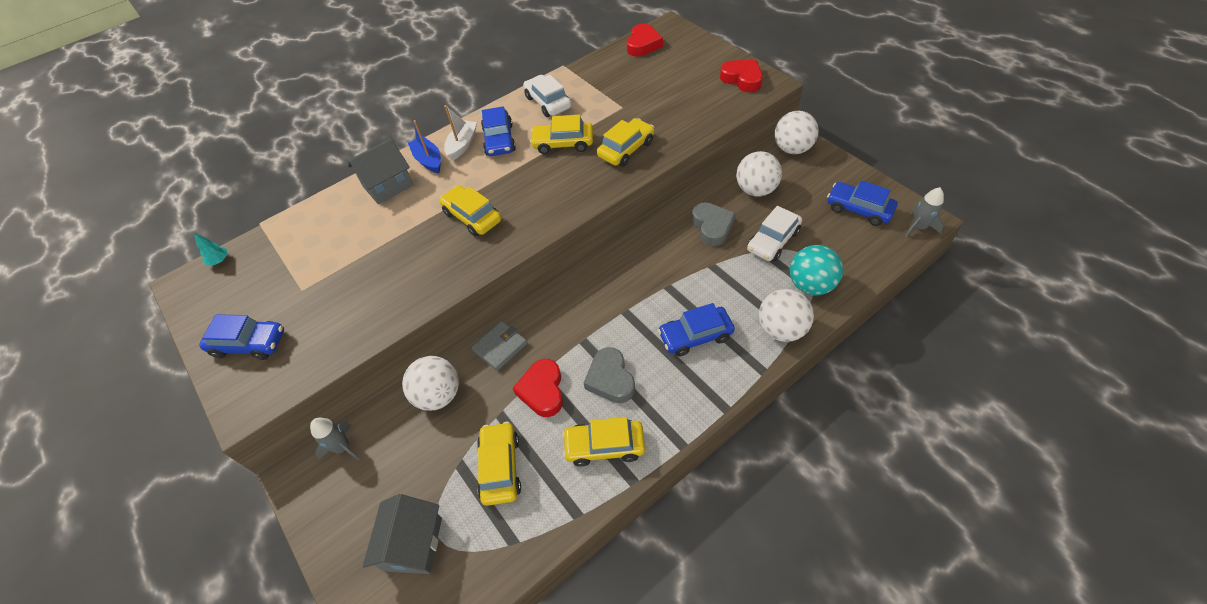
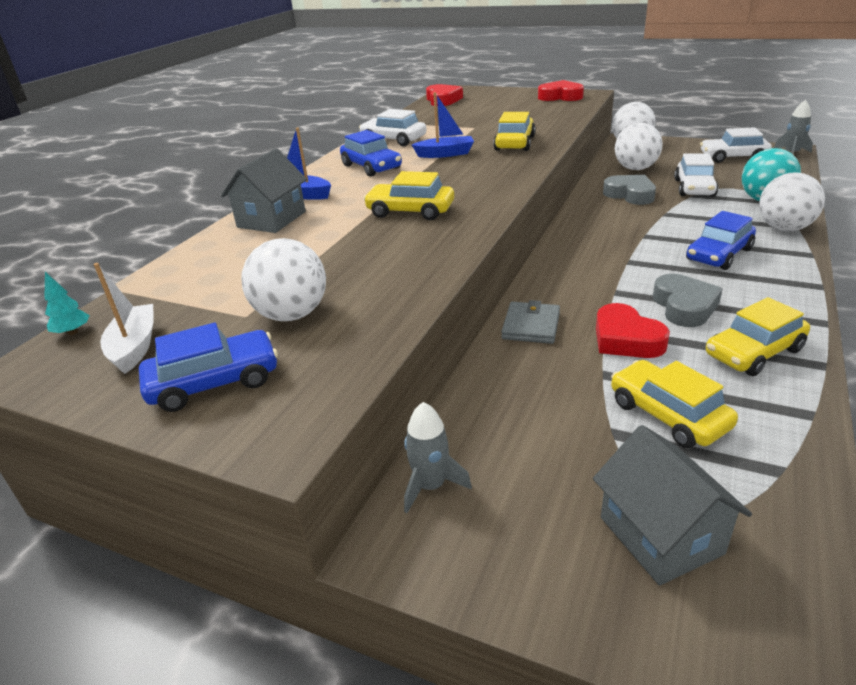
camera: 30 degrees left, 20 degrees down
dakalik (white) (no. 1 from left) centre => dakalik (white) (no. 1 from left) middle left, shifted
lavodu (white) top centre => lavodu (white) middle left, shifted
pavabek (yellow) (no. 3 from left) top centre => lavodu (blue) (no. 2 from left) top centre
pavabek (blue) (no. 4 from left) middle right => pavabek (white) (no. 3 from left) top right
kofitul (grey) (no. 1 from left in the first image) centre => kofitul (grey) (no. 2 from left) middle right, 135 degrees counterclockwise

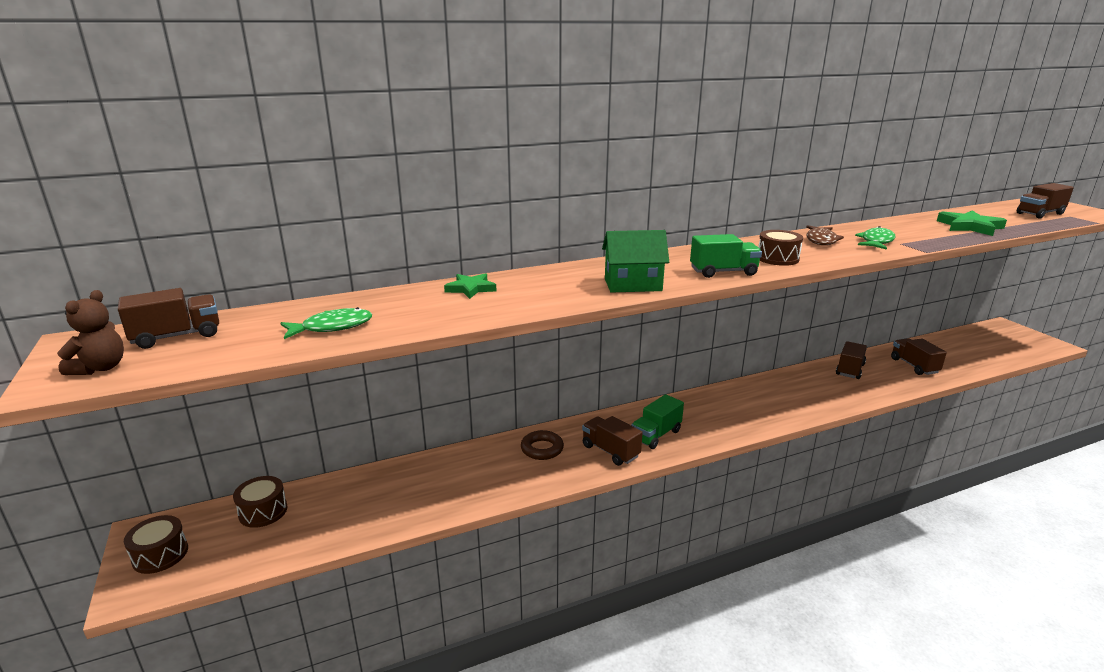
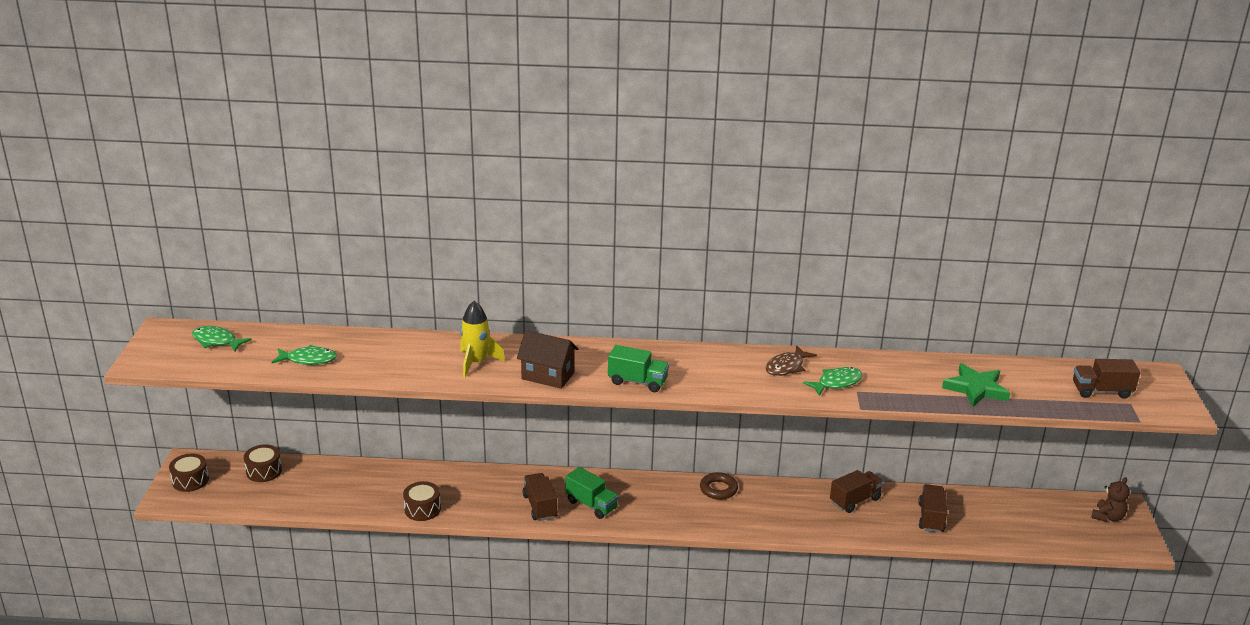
camera: 25 degrees right, 5 degrees up
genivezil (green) (no. 1 from left) centre => nothing
nothing => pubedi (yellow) centre
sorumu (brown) middle left => sorumu (brown) bottom right, shifted
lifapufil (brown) centre => lifapufil (brown) bottom centre, shifted
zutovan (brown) (no. 3 from left) middle right => zutovan (brown) (no. 3 from left) bottom centre, shifted
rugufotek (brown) (no. 1 from left) middle left => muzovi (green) (no. 1 from left) middle left
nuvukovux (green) centre => nuvukovux (brown) centre
rugufotek (green) (no. 1 from left) centre => rugufotek (green) (no. 1 from left) bottom centre, 120 degrees counterclockwise

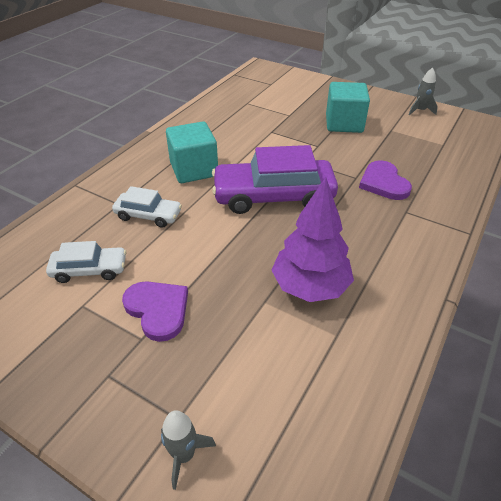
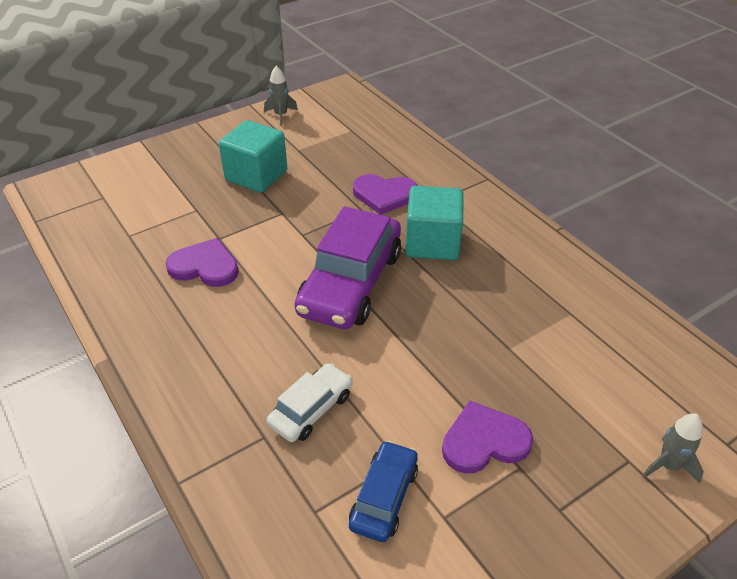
camera: 65 degrees left, 0 degrees up
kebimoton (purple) centre => nothing
nothing => kofitul (purple) (no. 1 from left) middle left
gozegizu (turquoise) (no. 1 from left in the first image) top centre => gozegizu (turquoise) (no. 2 from left) centre, shifted
pavabek (white) (no. 1 from left) middle left => pavabek (blue) bottom centre

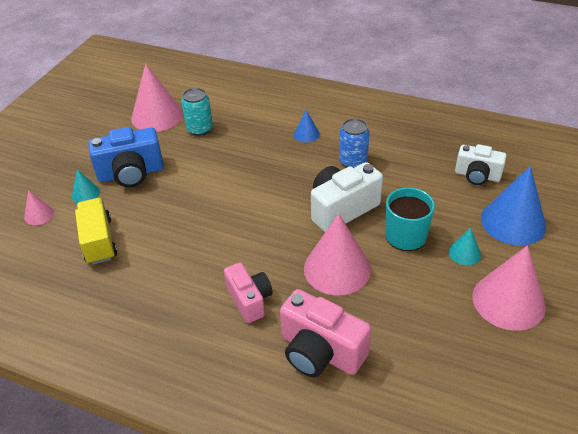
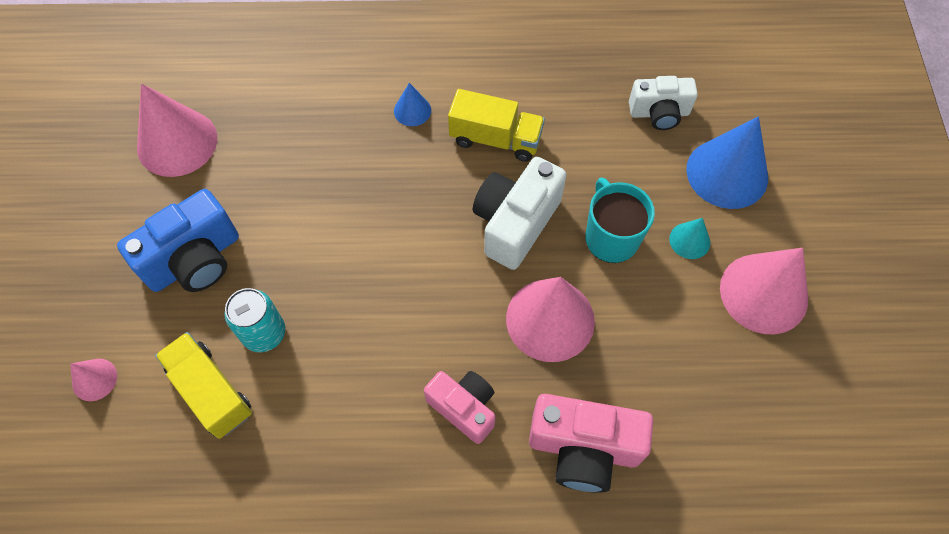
camera: 25 degrees left, 20 degrees up
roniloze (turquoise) (no. 1 from left) middle left => nothing
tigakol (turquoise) top centre => tigakol (turquoise) middle left, shifted
tigakol (blue) top centre => rugufotek (yellow) (no. 2 from left) top centre

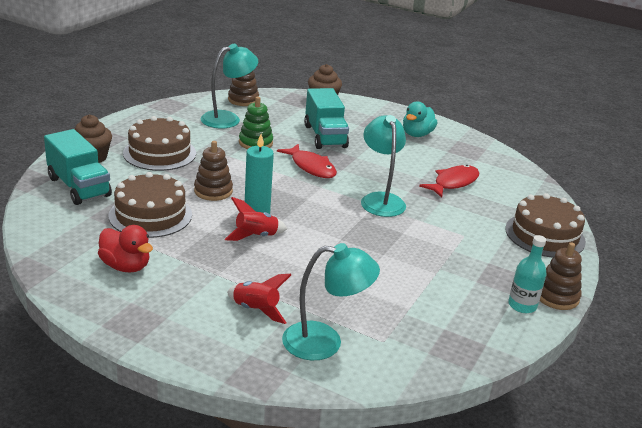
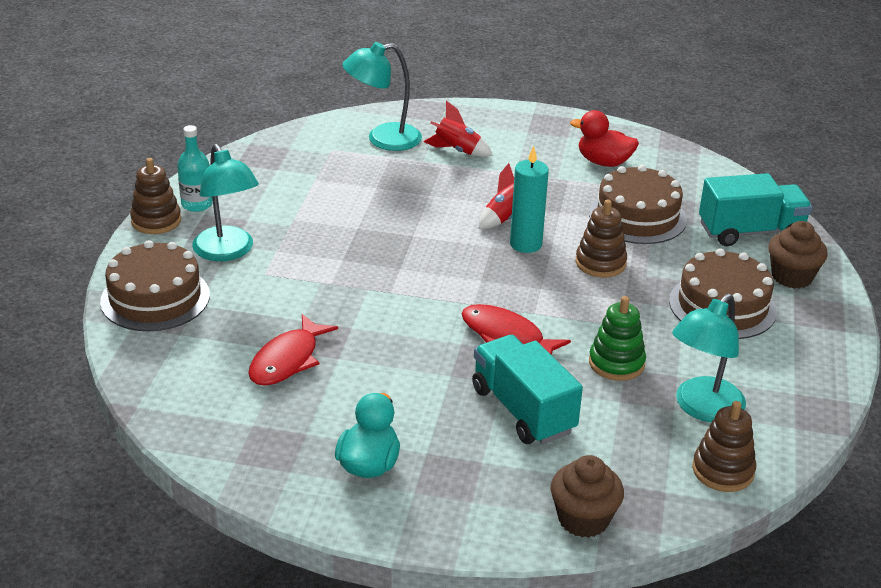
camera: 165 degrees right, 5 degrees up
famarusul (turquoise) (no. 3 from left in the first image) centre => famarusul (turquoise) (no. 1 from left) middle left, shifted
rugufotek (turquoise) (no. 1 from left in the first image) middle left => rugufotek (turquoise) (no. 2 from left) middle right, 135 degrees clockwise

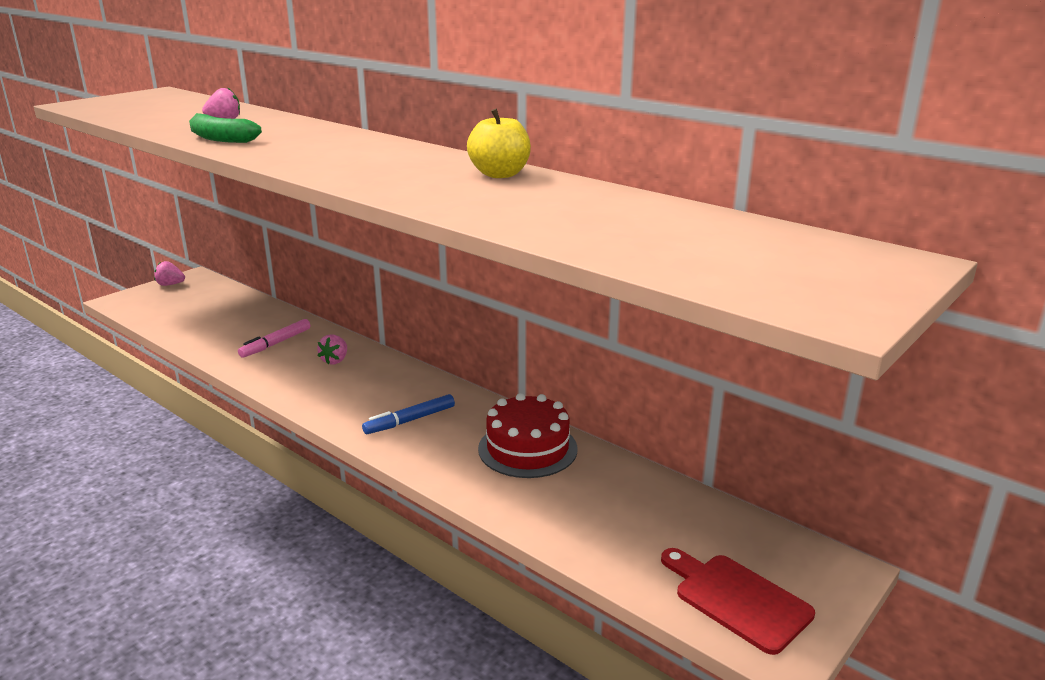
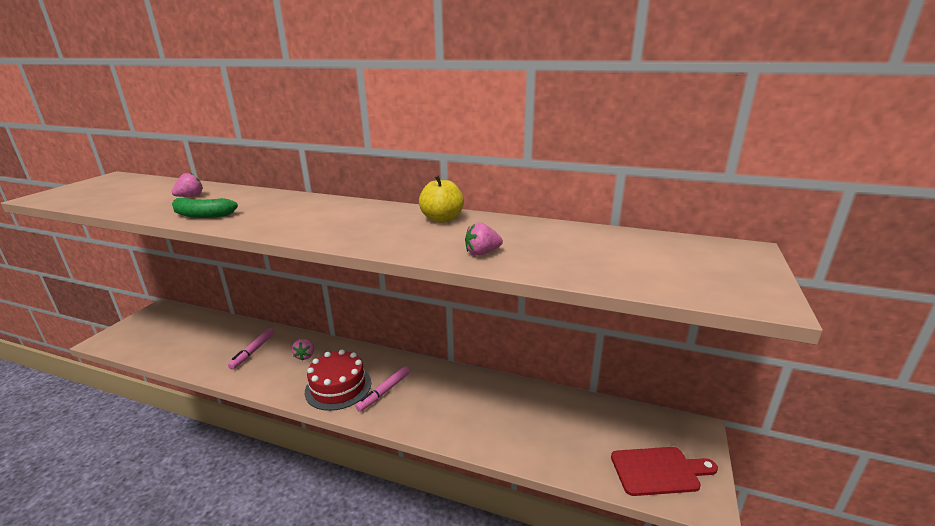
camera: 20 degrees left, 0 degrees up
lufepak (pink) (no. 1 from left in the first image) middle left => lufepak (pink) (no. 3 from left) centre, shifted
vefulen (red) centre => vefulen (red) bottom centre, shifted
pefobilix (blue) centre => pefobilix (pink) (no. 2 from left) bottom centre
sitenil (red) bottom right, 150 degrees clockwise

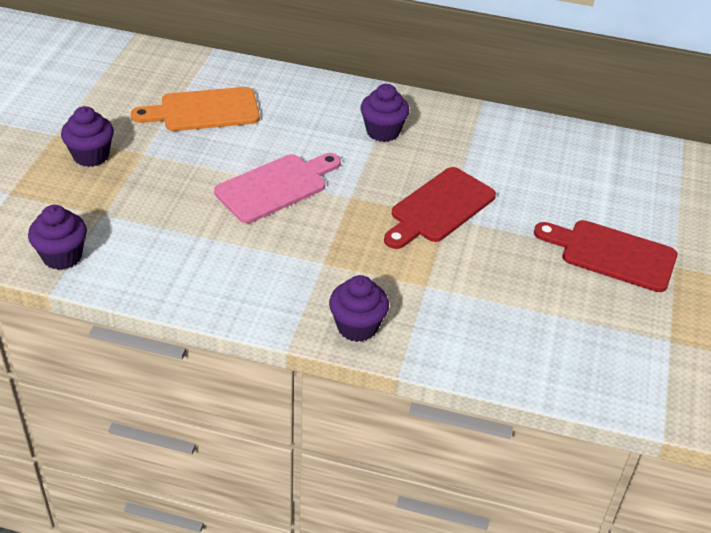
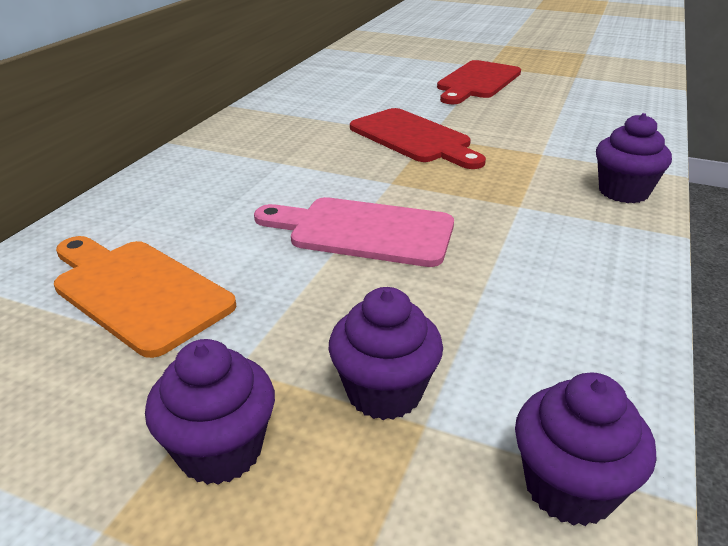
camera: 80 degrees left, 10 degrees down
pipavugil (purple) (no. 4 from left in the first image) top centre => pipavugil (purple) (no. 2 from left) centre, shifted
sitenil (orange) top left => sitenil (orange) middle left, 135 degrees clockwise
sitenil (pink) centre, 45 degrees counterclockwise

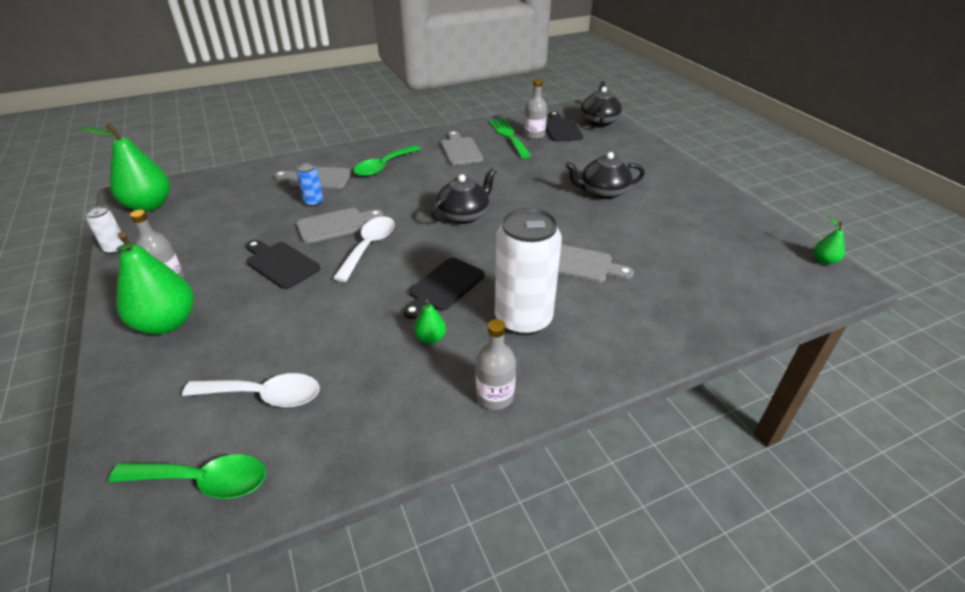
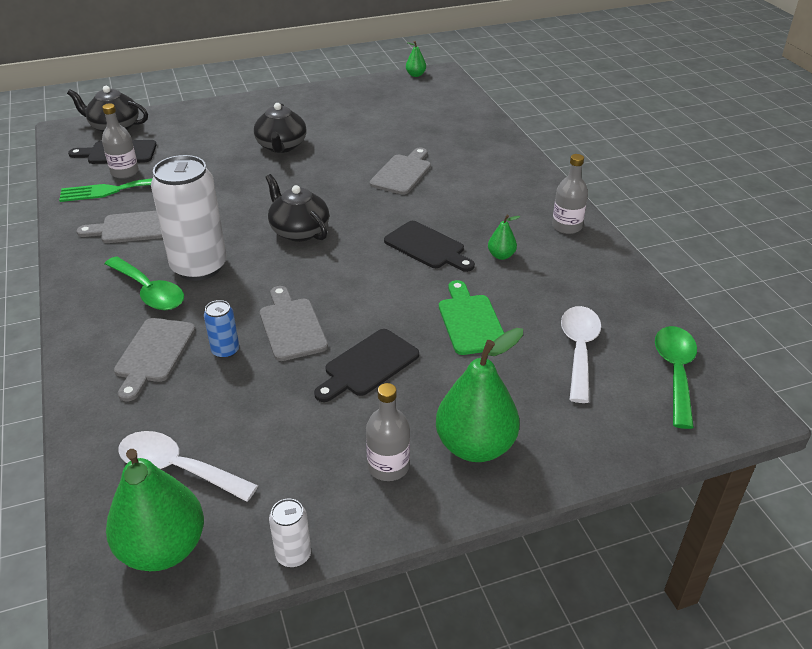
camera: 85 degrees left, 0 degrees up
nothing => sitenil (green) centre
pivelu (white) (no. 2 from left in the first image) centre => pivelu (white) (no. 1 from left) bottom left, shifted
tigakol (white) (no. 2 from left in the first image) centre => tigakol (white) (no. 1 from left) middle left, shifted

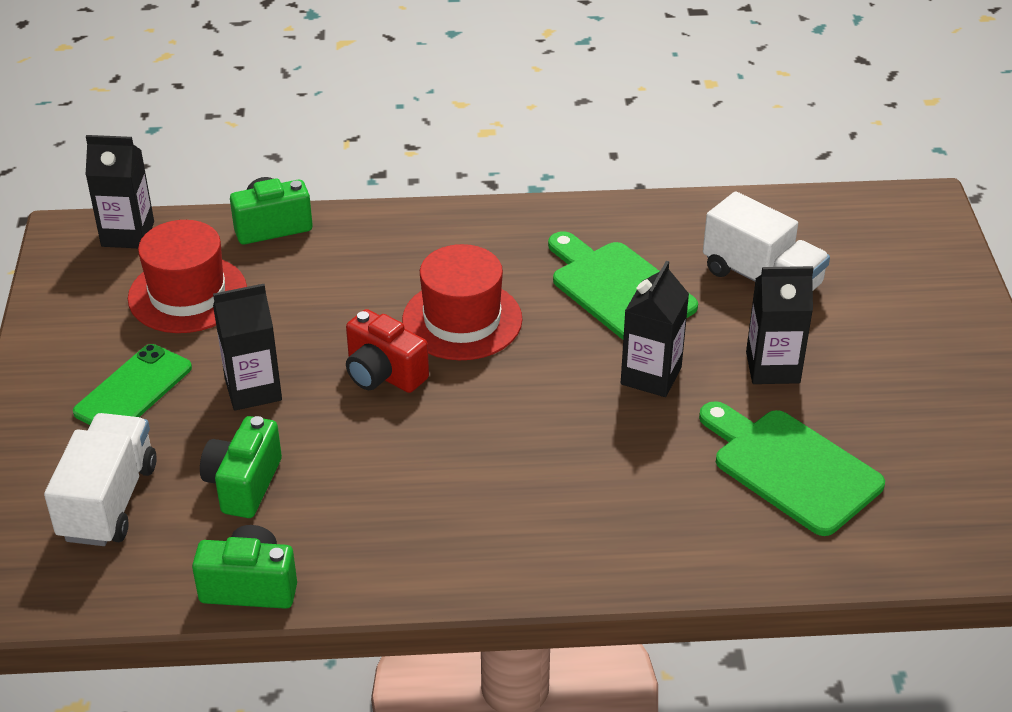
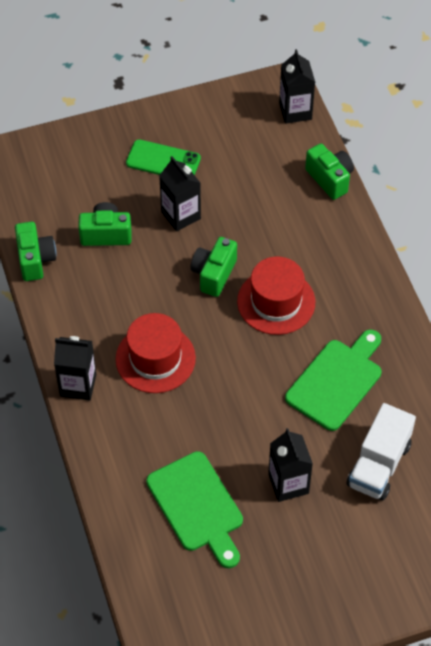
camera: 75 degrees right, 15 degrees up
rugufotek (white) (no. 1 from left) bottom left => nothing
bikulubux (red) (no. 1 from left) middle left => bikulubux (red) (no. 1 from left) centre, shifted
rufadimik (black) (no. 3 from left in the first image) centre => rufadimik (black) (no. 1 from left) middle left, shifted
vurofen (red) centre => vurofen (green) (no. 3 from left) centre
sitenil (green) (no. 2 from left in the first image) middle right => sitenil (green) (no. 1 from left) bottom centre, 120 degrees clockwise

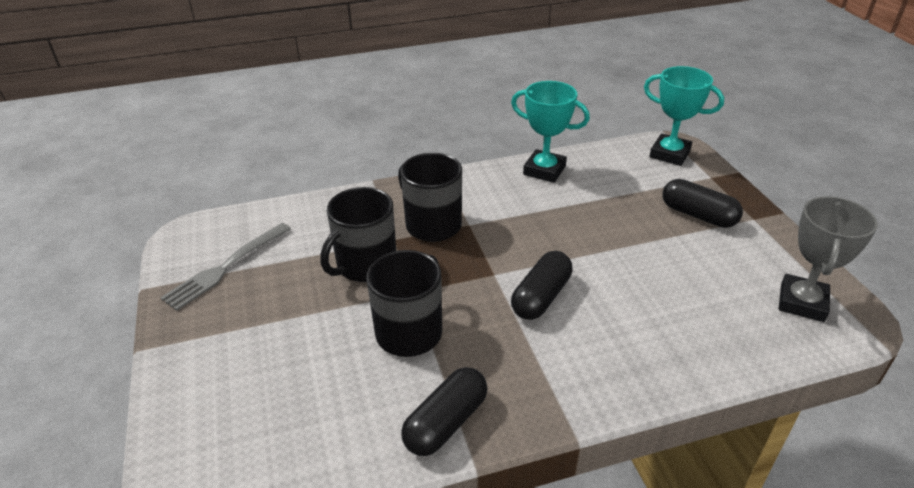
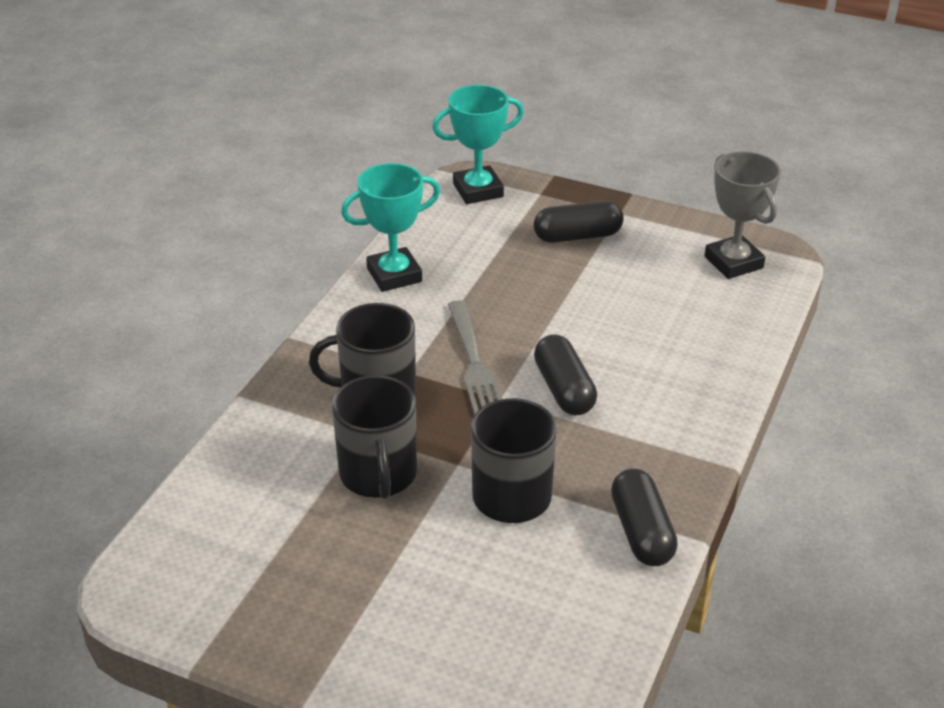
camera: 50 degrees left, 0 degrees up
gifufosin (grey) middle left => gifufosin (grey) centre, shifted

